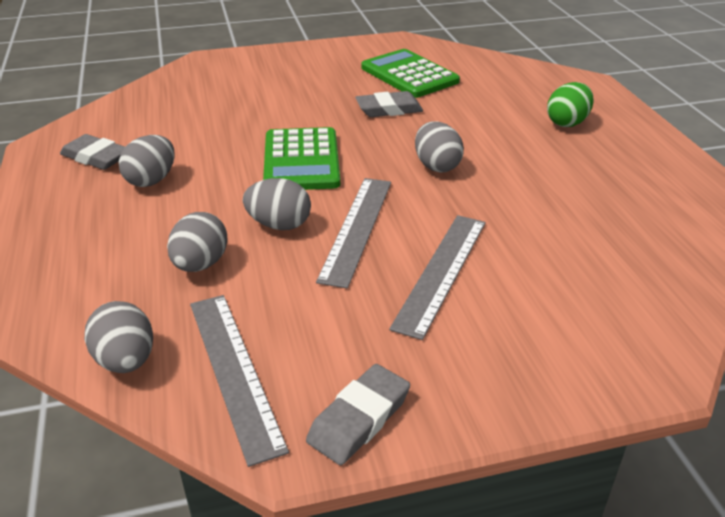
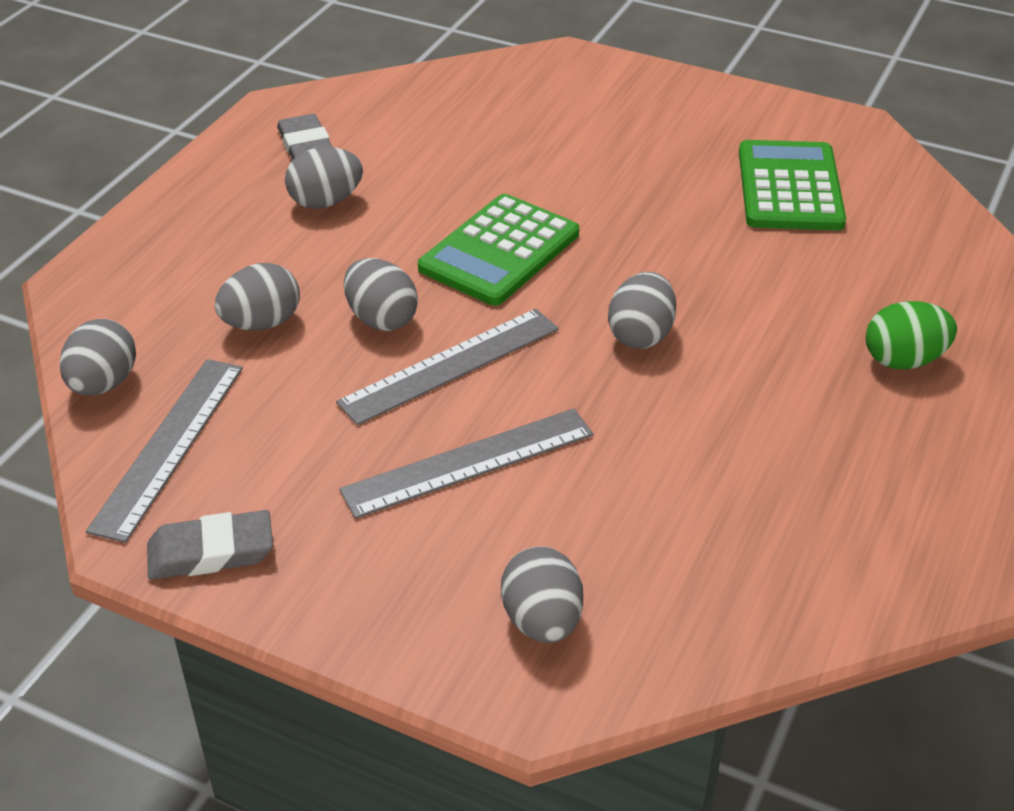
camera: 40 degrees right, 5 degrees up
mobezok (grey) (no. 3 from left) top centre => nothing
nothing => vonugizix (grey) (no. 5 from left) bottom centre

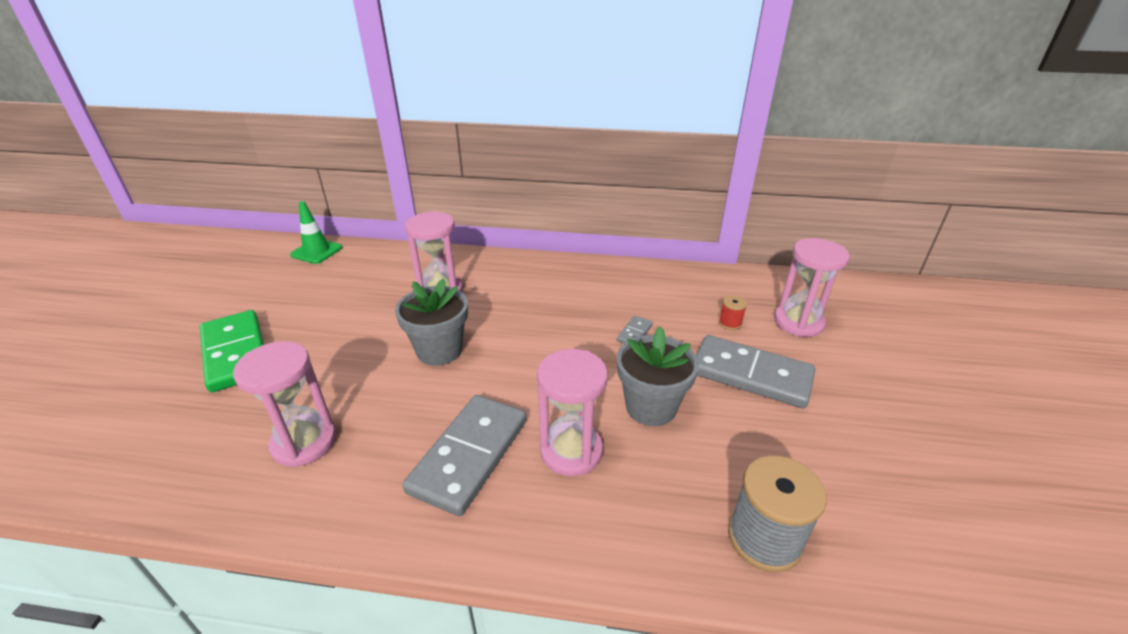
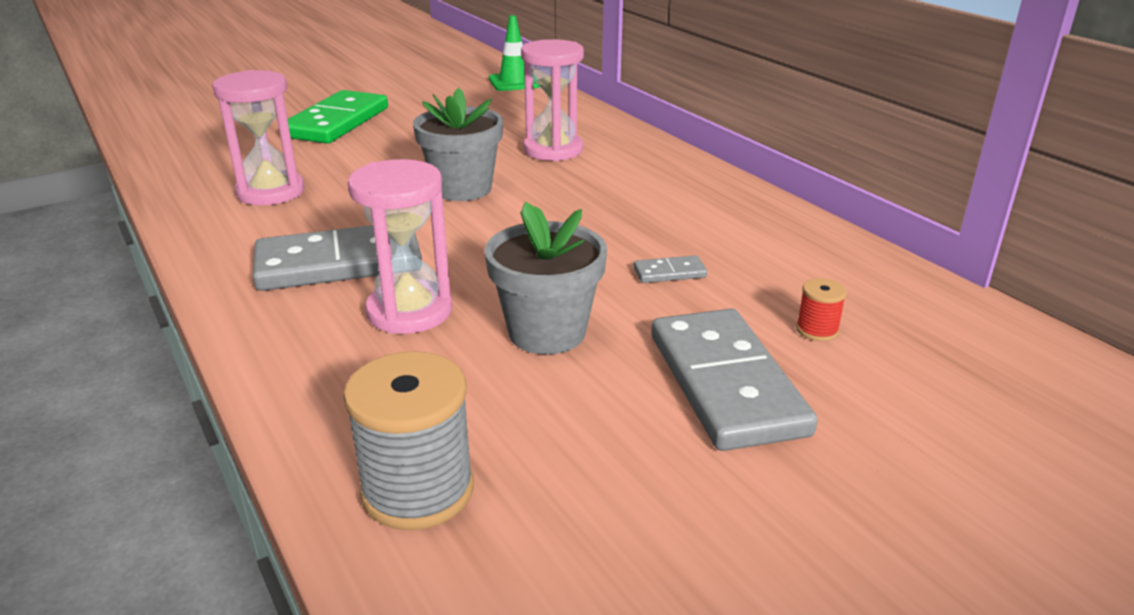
camera: 50 degrees right, 5 degrees down
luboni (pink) (no. 4 from left) middle right => nothing

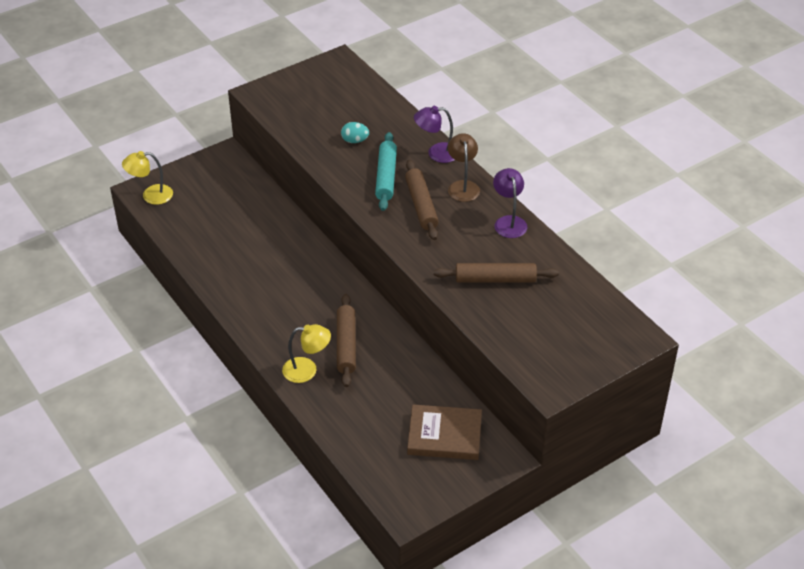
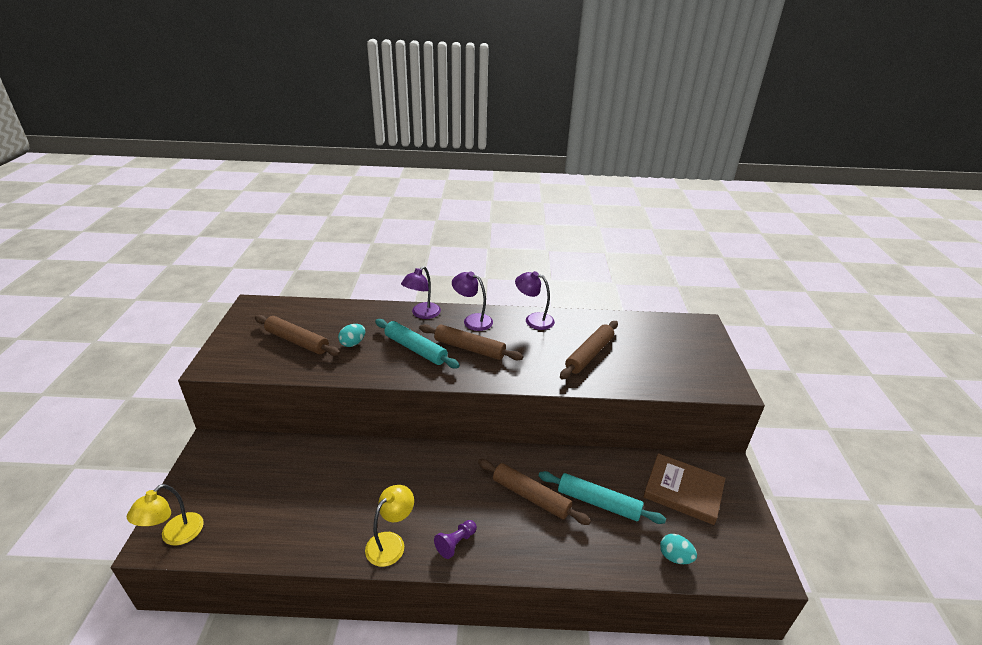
camera: 55 degrees left, 10 degrees down
nothing => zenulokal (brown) (no. 1 from left) middle left
nothing => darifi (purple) bottom centre
nothing => zenulokal (turquoise) (no. 2 from left) bottom centre
nothing => vonugizix (turquoise) (no. 2 from left) bottom right
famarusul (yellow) (no. 2 from left) centre => famarusul (yellow) (no. 2 from left) bottom centre, shifted
famarusul (brown) top centre => famarusul (purple) (no. 2 from left) centre
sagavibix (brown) bottom centre => sagavibix (brown) bottom right, 75 degrees clockwise

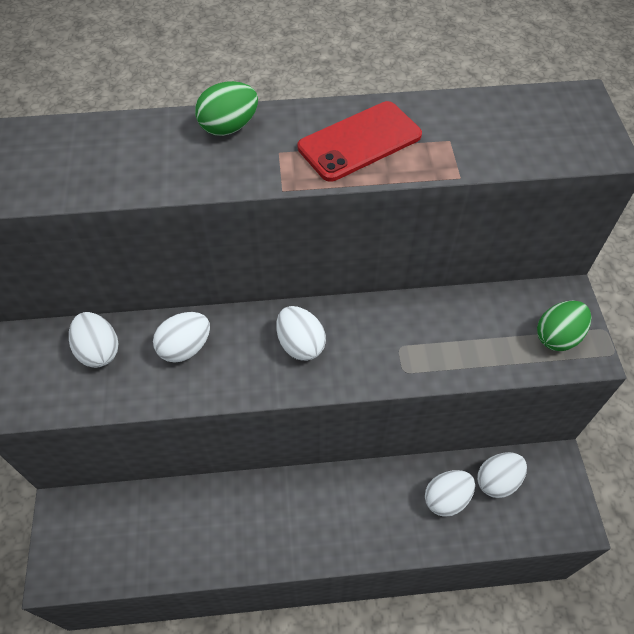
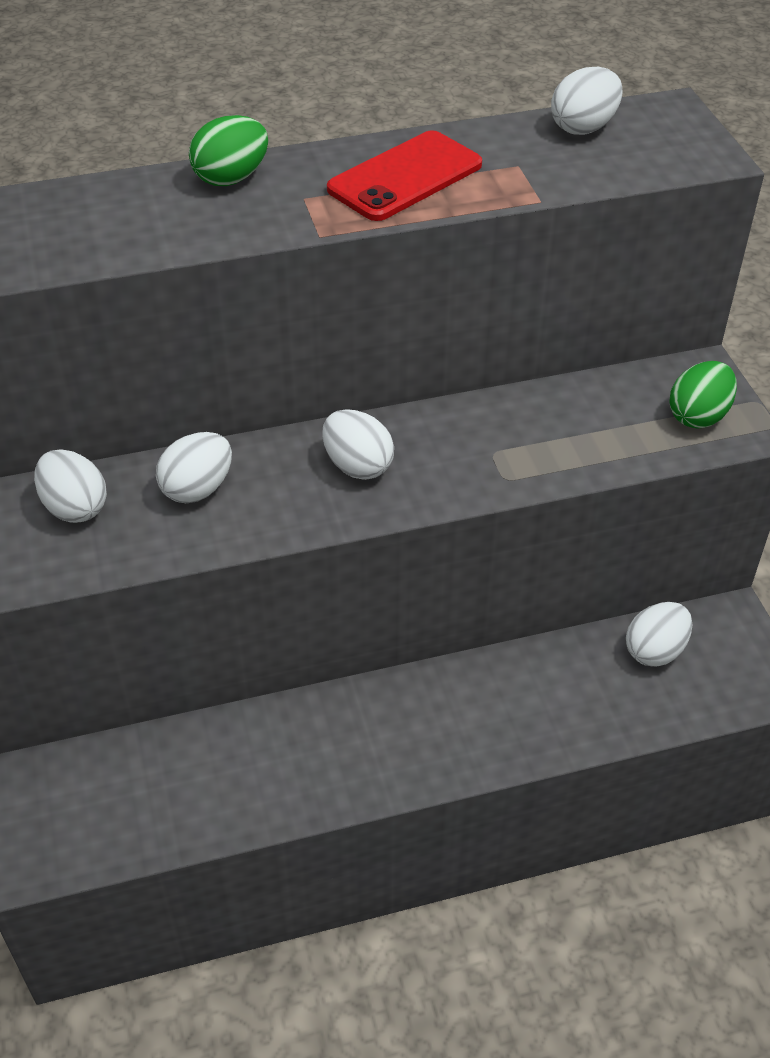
camera: 10 degrees left, 10 degrees down
vonugizix (white) (no. 4 from left) bottom right => vonugizix (white) (no. 4 from left) top right, shifted

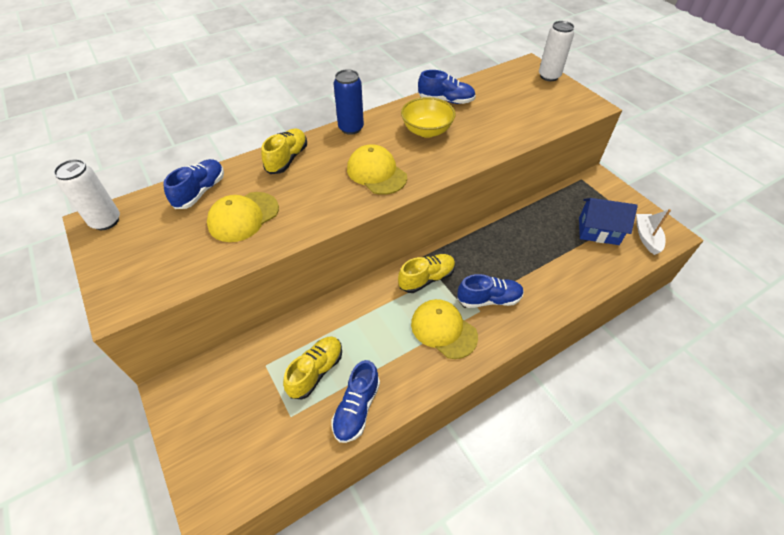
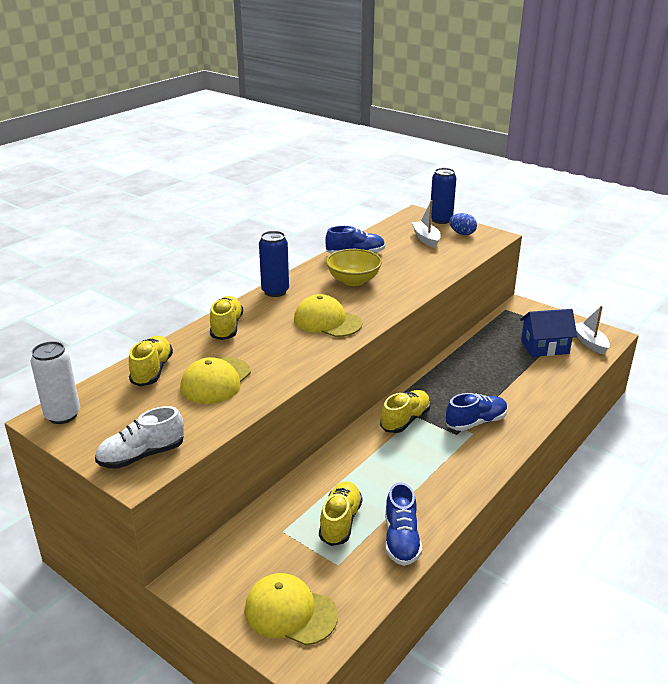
camera: 20 degrees left, 20 degrees down
nothing => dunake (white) middle left
nothing => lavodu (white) (no. 1 from left) top centre
nothing => vonugizix (blue) top right
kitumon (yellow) (no. 3 from left in the first image) centre => kitumon (yellow) (no. 2 from left) bottom centre, shifted
dunake (blue) (no. 1 from left) middle left => dunake (yellow) (no. 1 from left) middle left
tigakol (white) (no. 2 from left) top right => tigakol (blue) (no. 2 from left) top centre

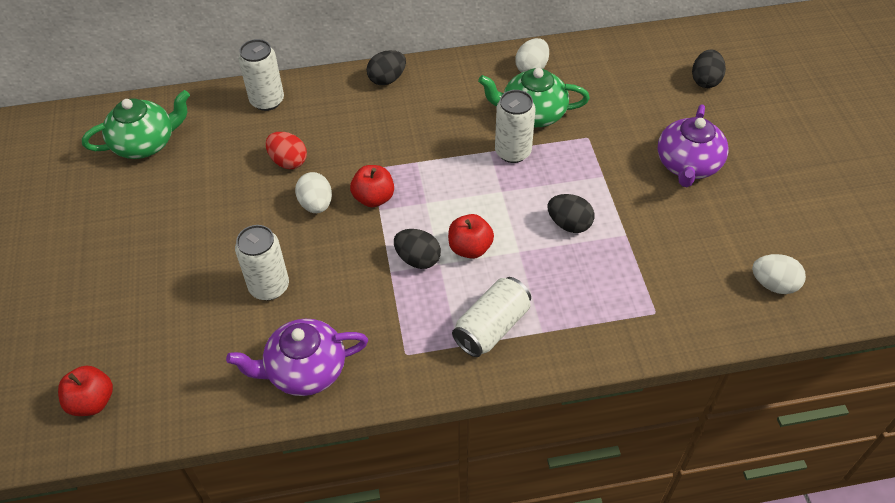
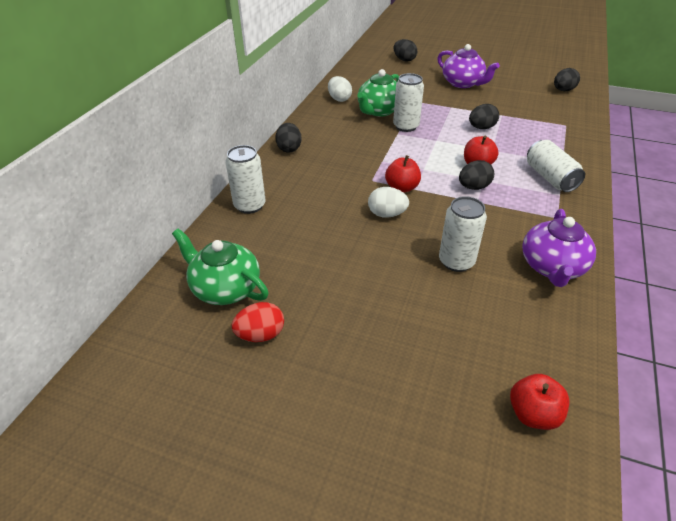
camera: 60 degrees left, 10 degrees down
vonugizix (red) top left => vonugizix (red) centre, shifted
vonugizix (white) (no. 3 from left) middle right => vonugizix (black) (no. 5 from left) top right
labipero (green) (no. 1 from left) top left => labipero (green) (no. 1 from left) middle left, 60 degrees counterclockwise

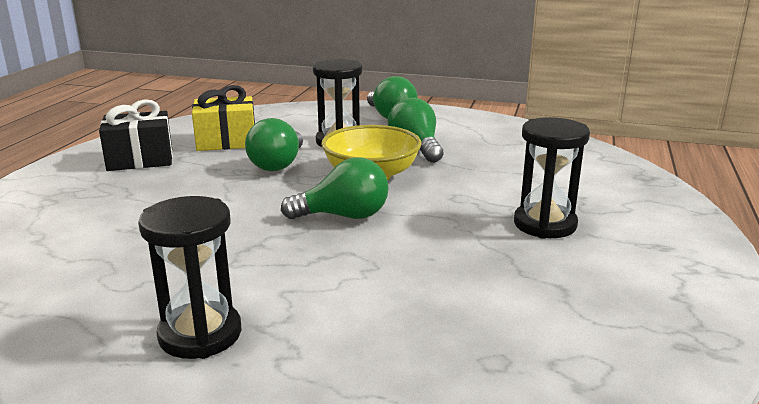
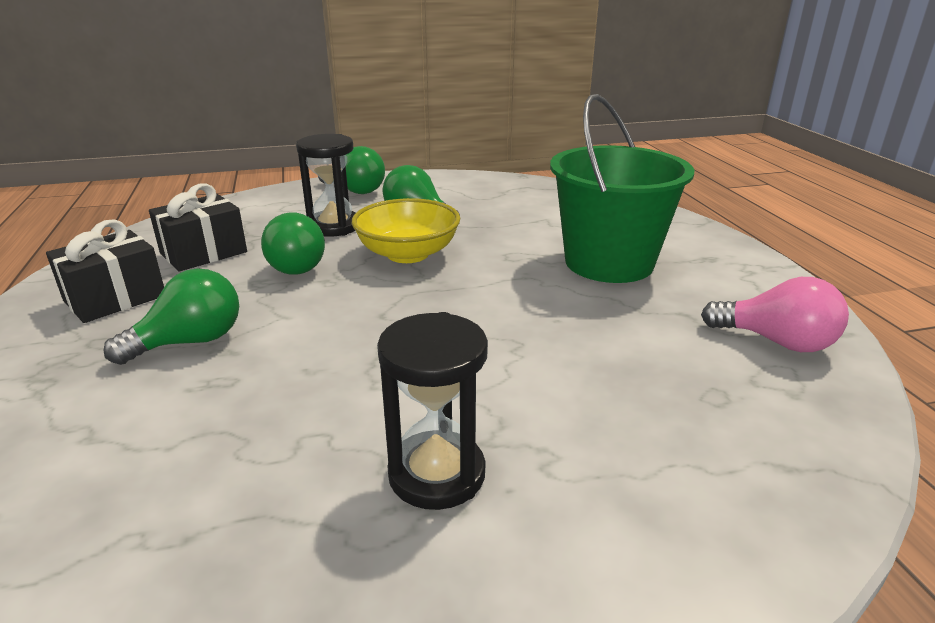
camera: 30 degrees left, 5 degrees up
nothing => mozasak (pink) middle right
mozasak (green) (no. 2 from left in the first image) centre => mozasak (green) (no. 1 from left) middle left, shifted
luboni (black) (no. 3 from left) middle right => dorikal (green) top centre
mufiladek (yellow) top left => mufiladek (black) (no. 2 from left) middle left

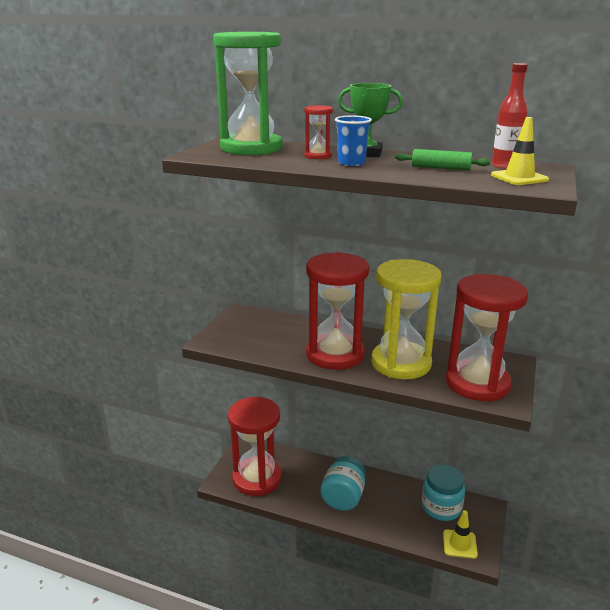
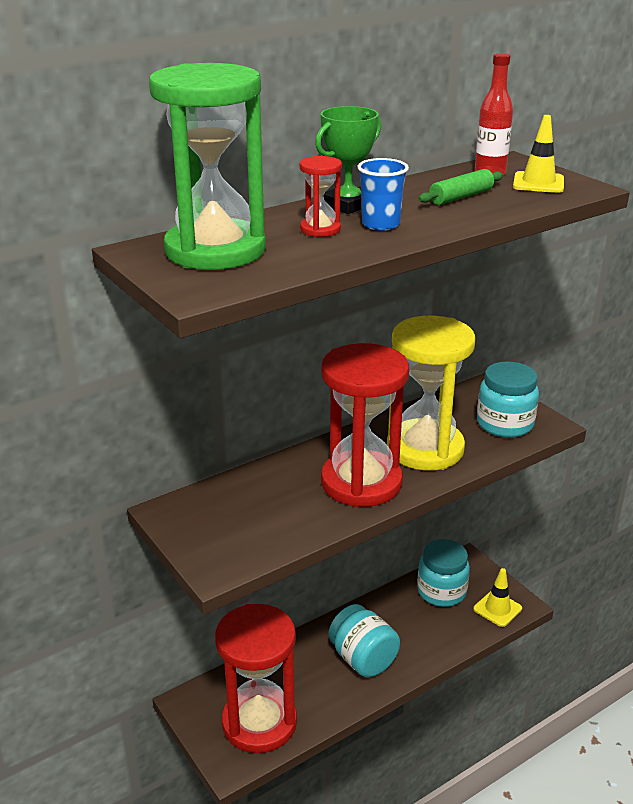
camera: 55 degrees left, 5 degrees up
luboni (red) (no. 4 from left) middle right => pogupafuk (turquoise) (no. 3 from left) middle right

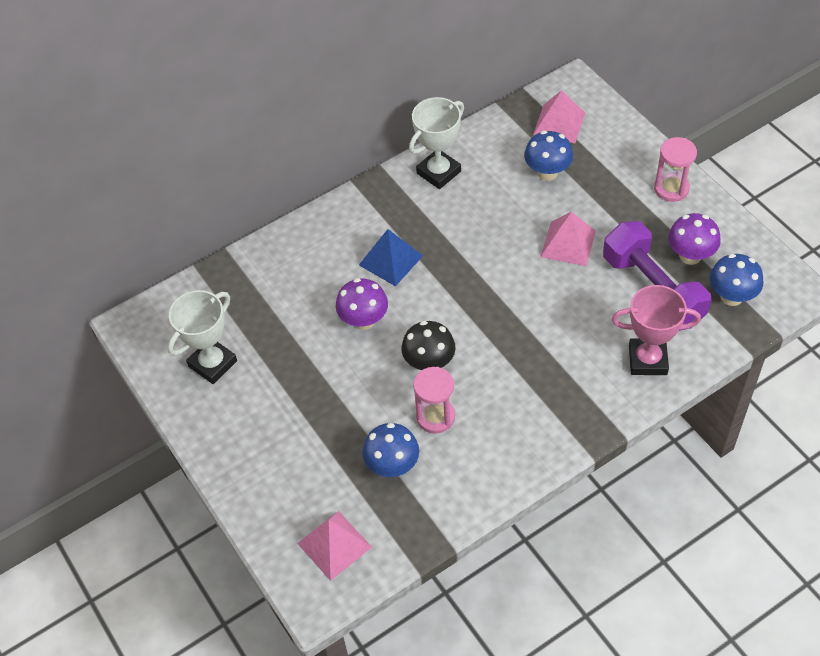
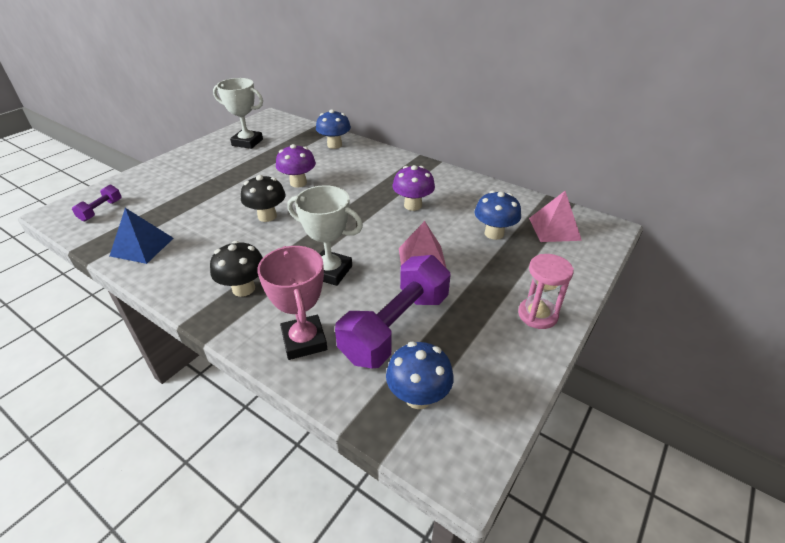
camera: 65 degrees right, 15 degrees down
luboni (pink) (no. 1 from left) centre => nothing
nothing => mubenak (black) (no. 1 from left) middle left
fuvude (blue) centre => fuvude (blue) middle left, shifted
mubenak (blue) (no. 1 from left) bottom centre => mubenak (blue) (no. 1 from left) top centre, shifted
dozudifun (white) (no. 2 from left) top centre => dozudifun (white) (no. 2 from left) centre, shifted
mubenak (purple) (no. 2 from left) middle right => mubenak (purple) (no. 2 from left) centre, shifted
fuvude (pink) (no. 1 from left) bottom centre => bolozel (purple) (no. 1 from left) middle left

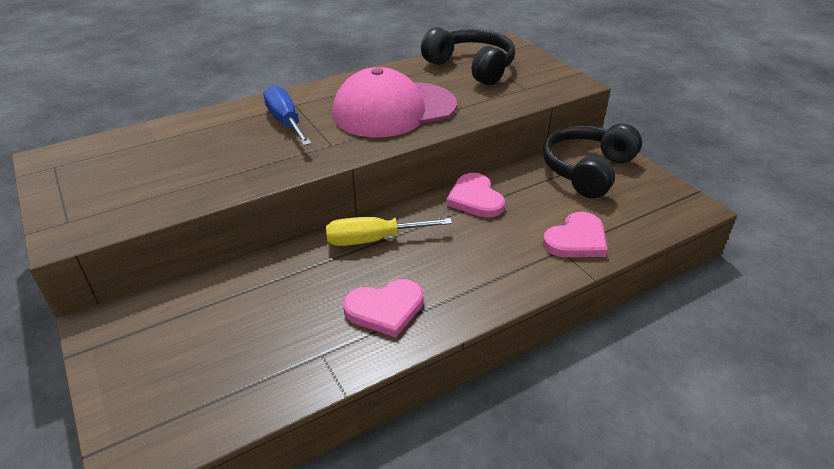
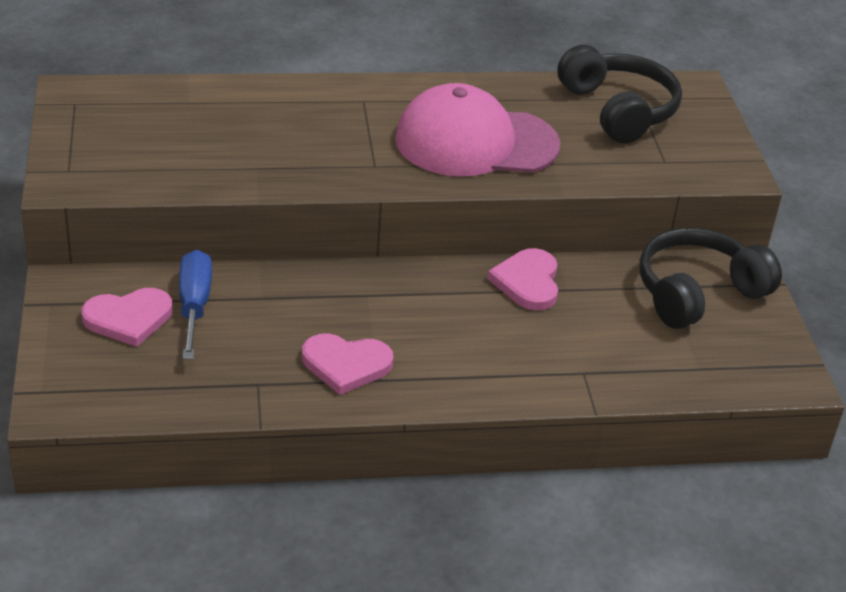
camera: 20 degrees right, 0 degrees up
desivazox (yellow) centre => nothing
desivazox (blue) top centre => desivazox (blue) middle left, shifted
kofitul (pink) (no. 3 from left in the first image) middle right => kofitul (pink) (no. 1 from left) middle left, shifted

